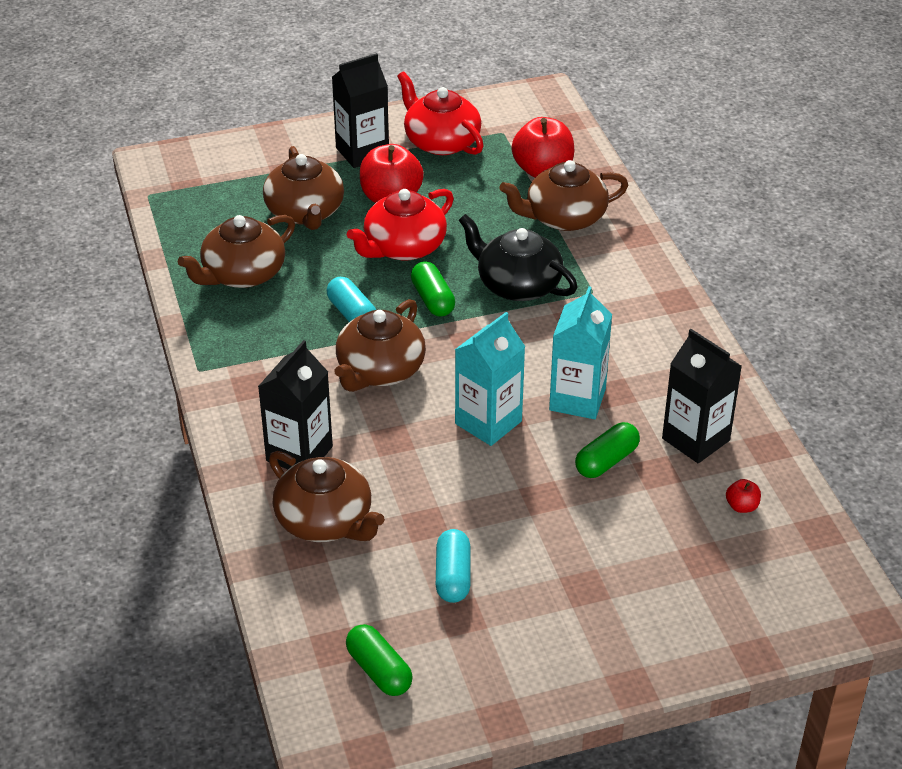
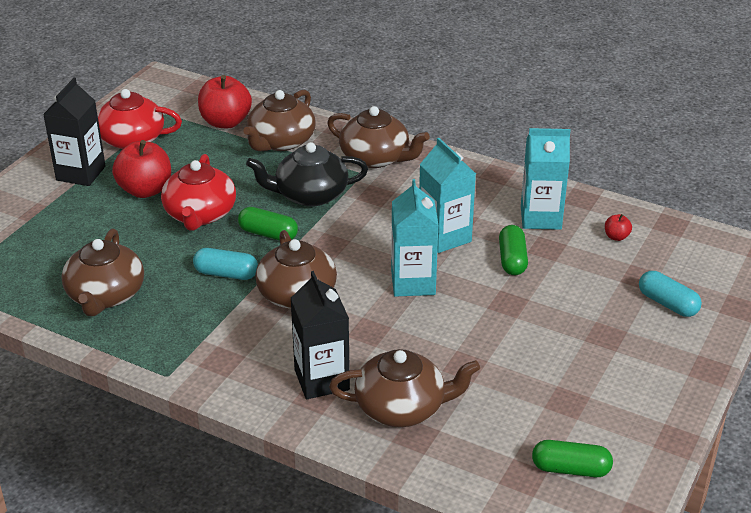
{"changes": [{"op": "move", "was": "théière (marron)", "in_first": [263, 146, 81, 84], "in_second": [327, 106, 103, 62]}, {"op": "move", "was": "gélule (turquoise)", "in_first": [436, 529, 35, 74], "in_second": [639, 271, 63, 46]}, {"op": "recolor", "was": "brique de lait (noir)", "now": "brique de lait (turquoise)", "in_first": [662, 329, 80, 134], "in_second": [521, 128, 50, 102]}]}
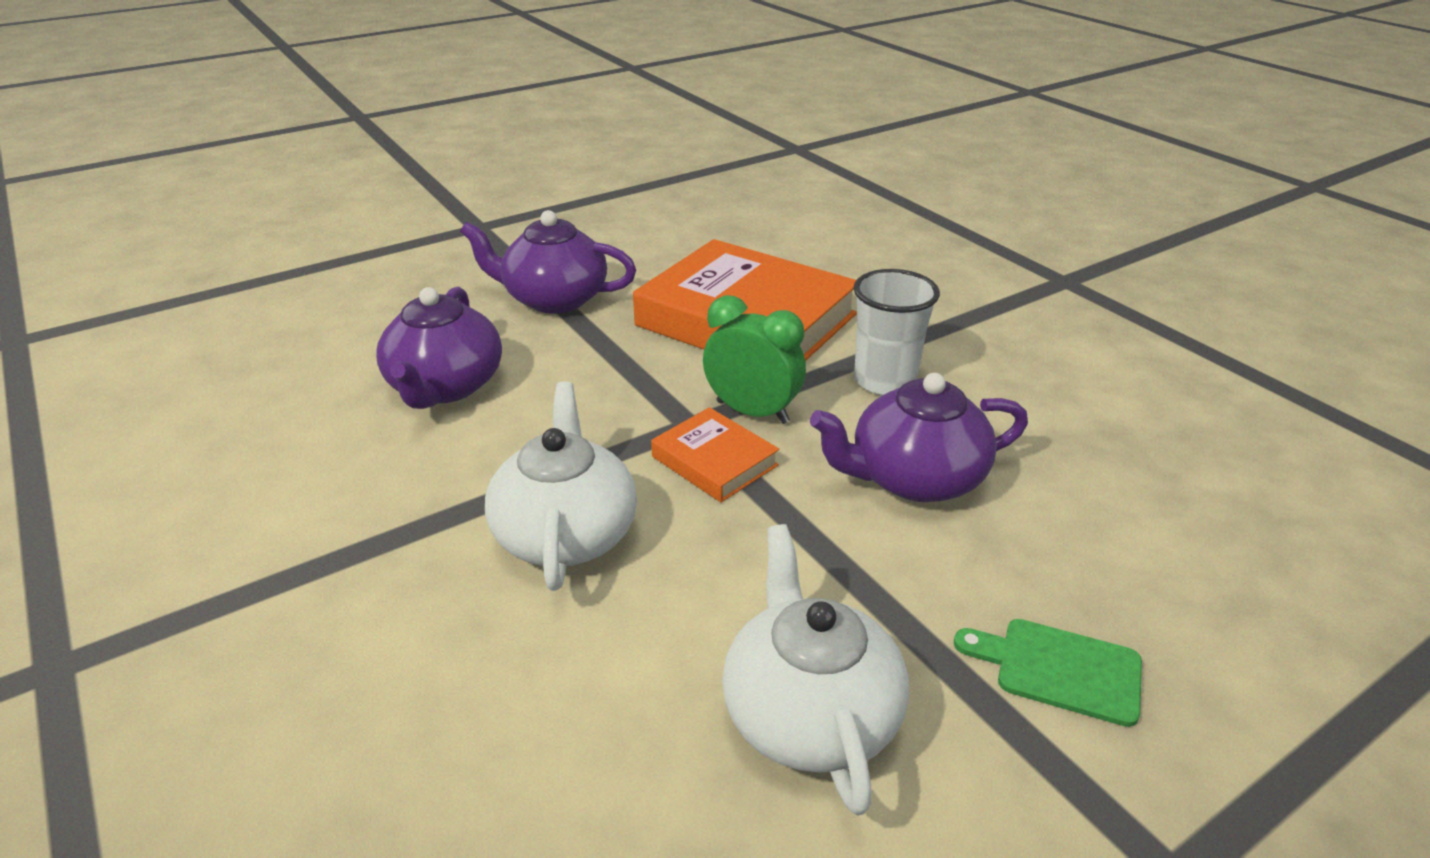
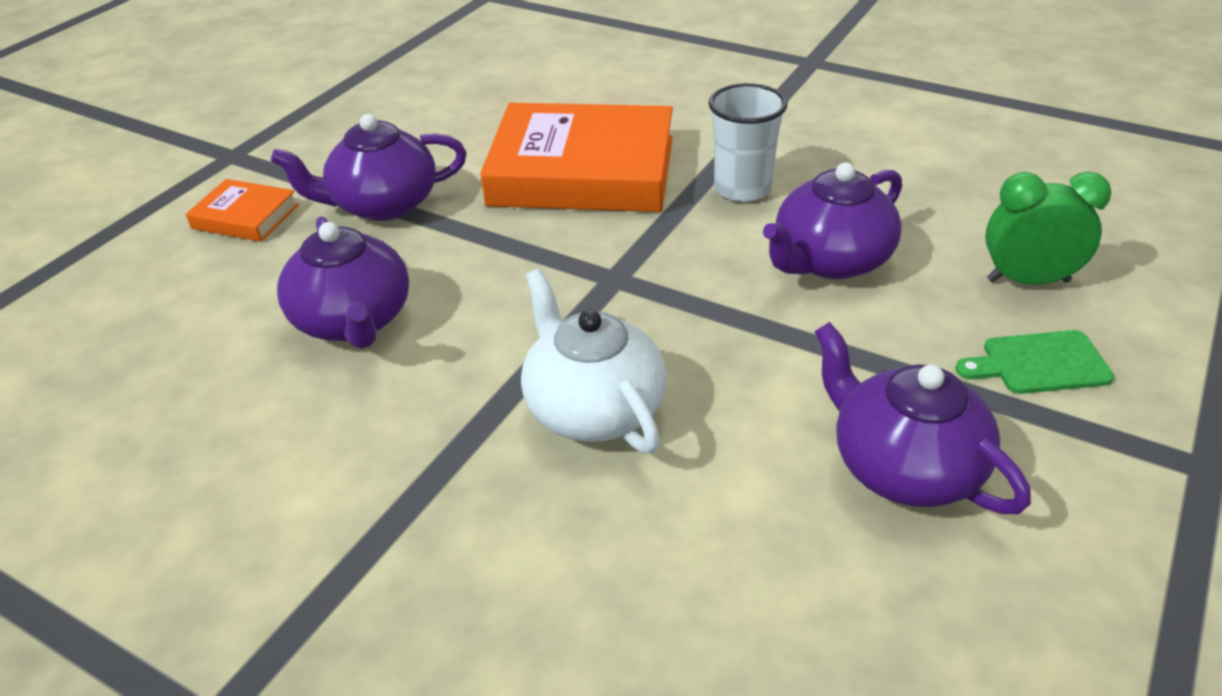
{"changes": [{"op": "move", "was": "livre (orange)", "in_first": [651, 407, 128, 95], "in_second": [186, 179, 113, 63]}, {"op": "move", "was": "réveil (vert)", "in_first": [703, 295, 103, 129], "in_second": [985, 171, 127, 114]}, {"op": "recolor", "was": "théière (blanc)", "now": "théière (violet)", "in_first": [722, 524, 187, 291], "in_second": [814, 322, 217, 192]}]}
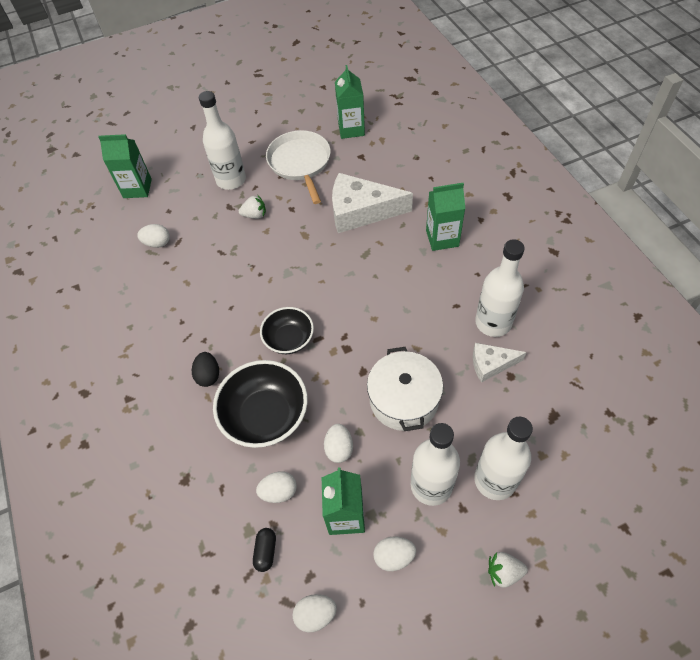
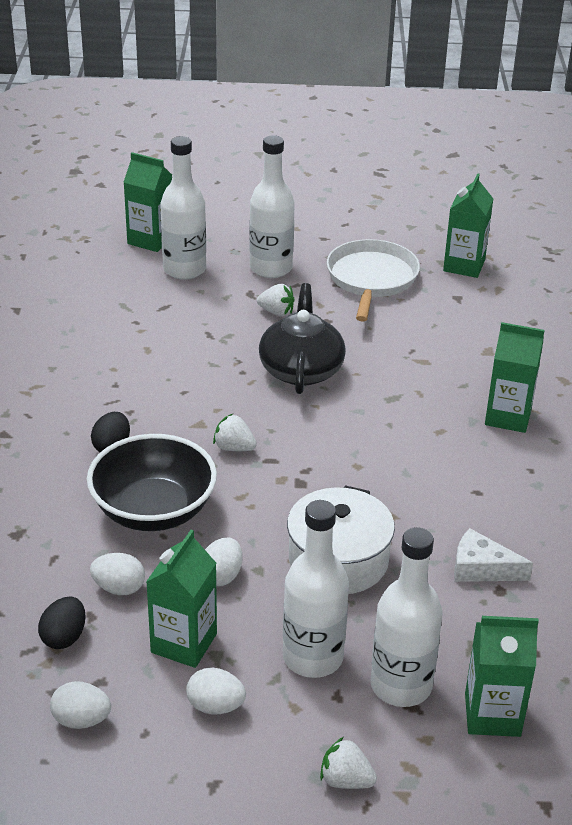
{"changes": [{"op": "delete", "was": "œuf (blanc)", "in_first": [137, 224, 33, 24]}, {"op": "delete", "was": "fromage (blanc)", "in_first": [332, 173, 81, 60]}, {"op": "insert", "now": "théière (noir)", "in_second": [259, 283, 87, 111]}, {"op": "insert", "now": "brique de lait (vert)", "in_second": [465, 616, 74, 121]}, {"op": "move", "was": "bouteille (blanc)", "in_first": [475, 239, 50, 98], "in_second": [161, 136, 45, 144]}, {"op": "replace", "was": "gélule (noir)", "now": "œuf (noir)", "in_first": [253, 528, 23, 44], "in_second": [38, 597, 48, 52]}, {"op": "replace", "was": "bol (noir)", "now": "fraise (blanc)", "in_first": [260, 307, 54, 47], "in_second": [213, 414, 44, 37]}]}
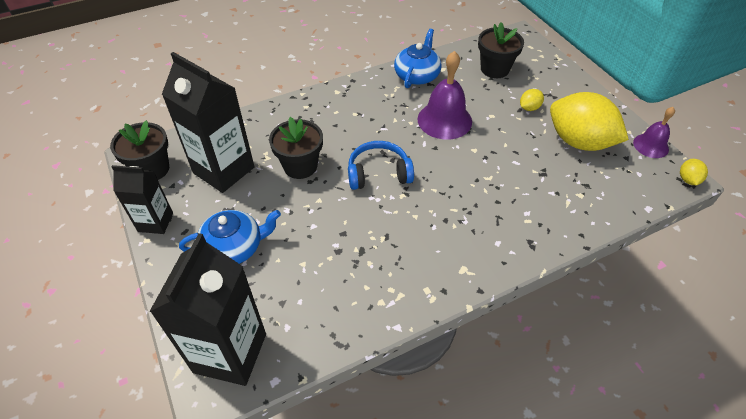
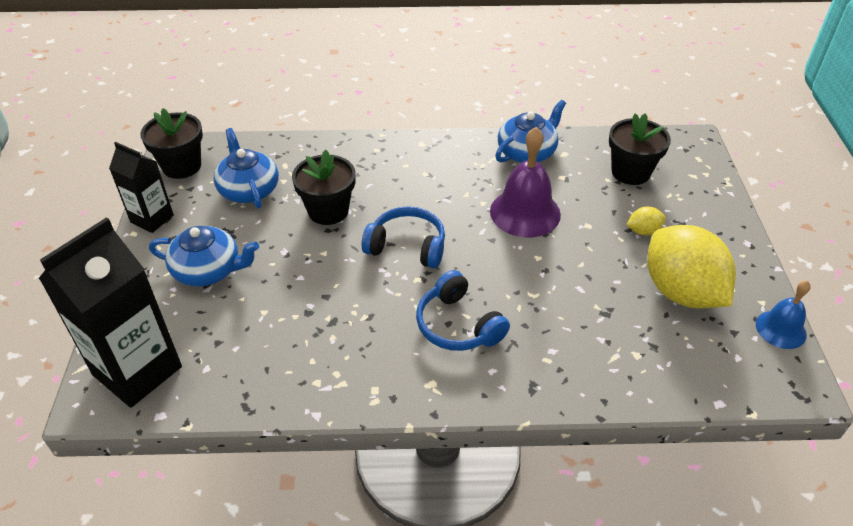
{"changes": [{"op": "delete", "was": "citron (jaune)", "in_first": [680, 159, 28, 26]}, {"op": "insert", "now": "casque audio (bleu)", "in_second": [416, 270, 94, 81]}, {"op": "replace", "was": "brique de lait (noir)", "now": "théière (bleu)", "in_first": [162, 52, 93, 141], "in_second": [213, 128, 66, 81]}, {"op": "recolor", "was": "cloche (violet)", "now": "cloche (bleu)", "in_first": [633, 107, 42, 51], "in_second": [756, 281, 55, 68]}]}
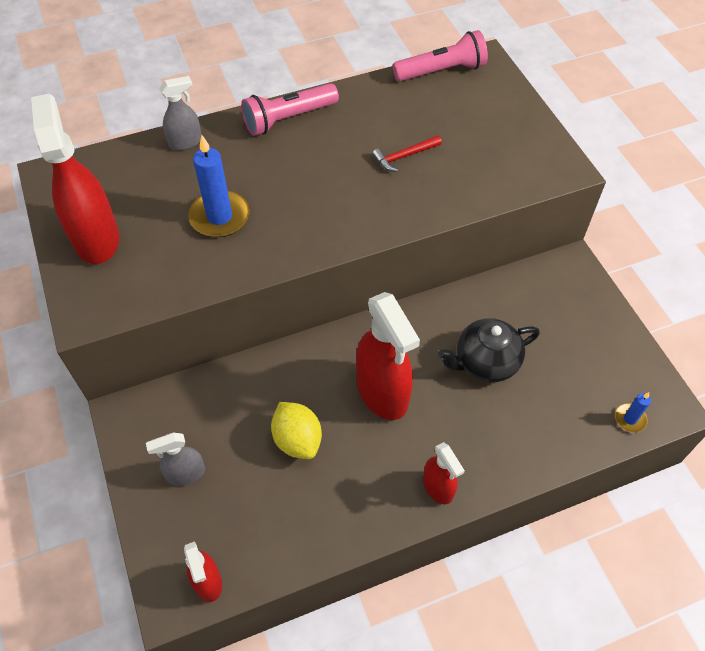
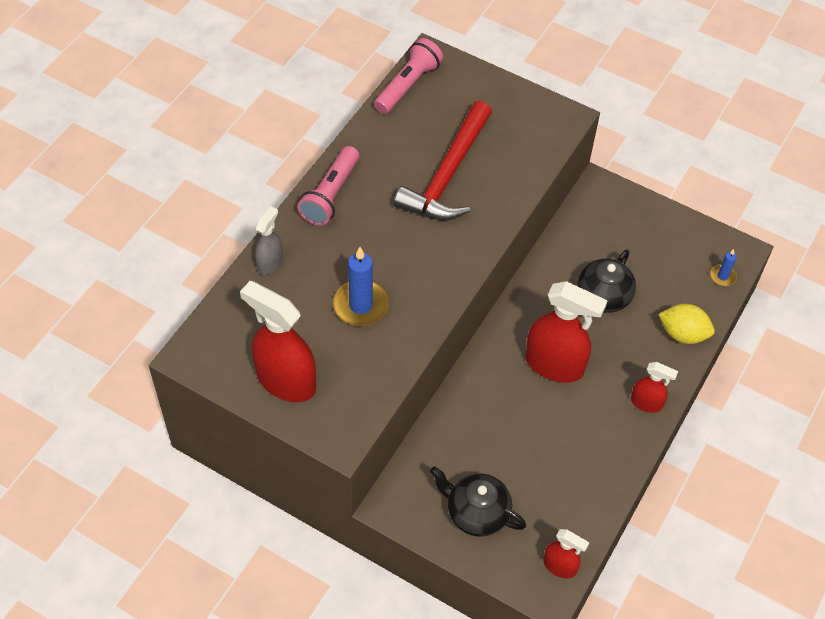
{"changes": [{"op": "move", "was": "citron (jaune)", "in_first": [271, 402, 51, 57], "in_second": [658, 304, 57, 40]}, {"op": "replace", "was": "vaporisateur (gris)", "now": "théière (noir)", "in_first": [146, 433, 59, 53], "in_second": [430, 466, 96, 71]}, {"op": "resize", "was": "marteau (rouge)", "in_first": [372, 135, 70, 37], "in_second": [394, 101, 98, 119], "ratio": 2.37}]}
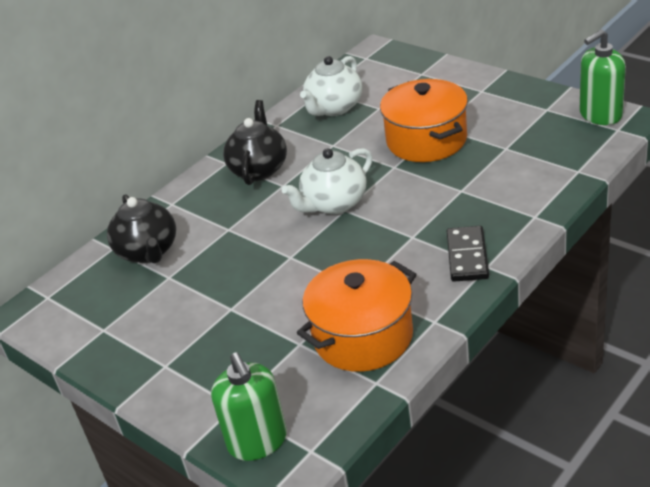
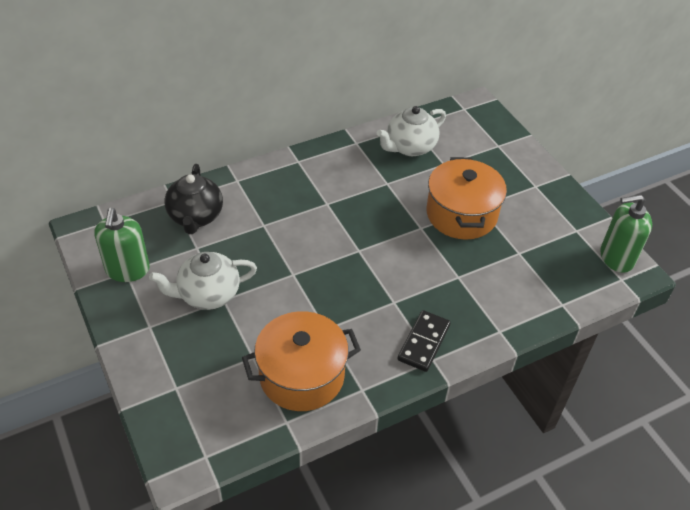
{"changes": [{"op": "delete", "was": "théière (noir)", "in_first": [223, 100, 64, 85]}, {"op": "move", "was": "distributeur de savon (vert)", "in_first": [211, 352, 76, 109], "in_second": [94, 208, 56, 74]}, {"op": "move", "was": "théière (blanc)", "in_first": [282, 148, 90, 66], "in_second": [149, 252, 108, 58]}]}
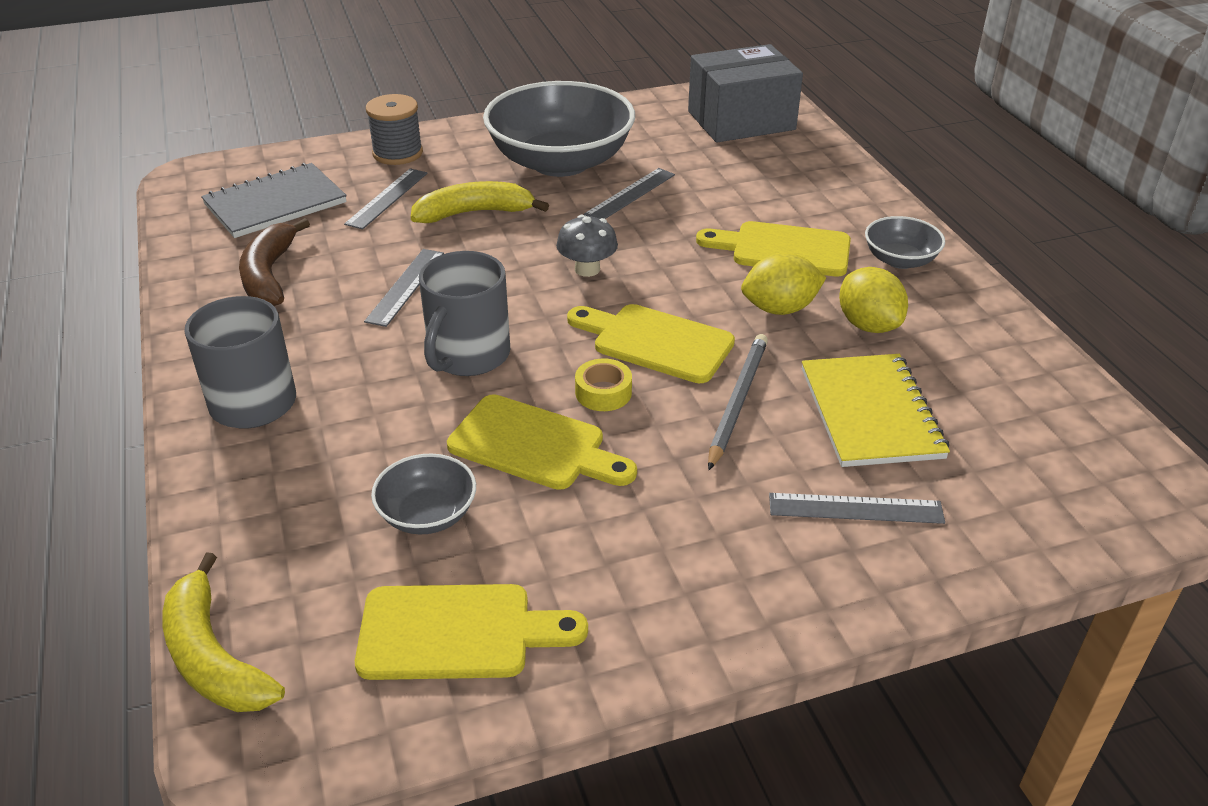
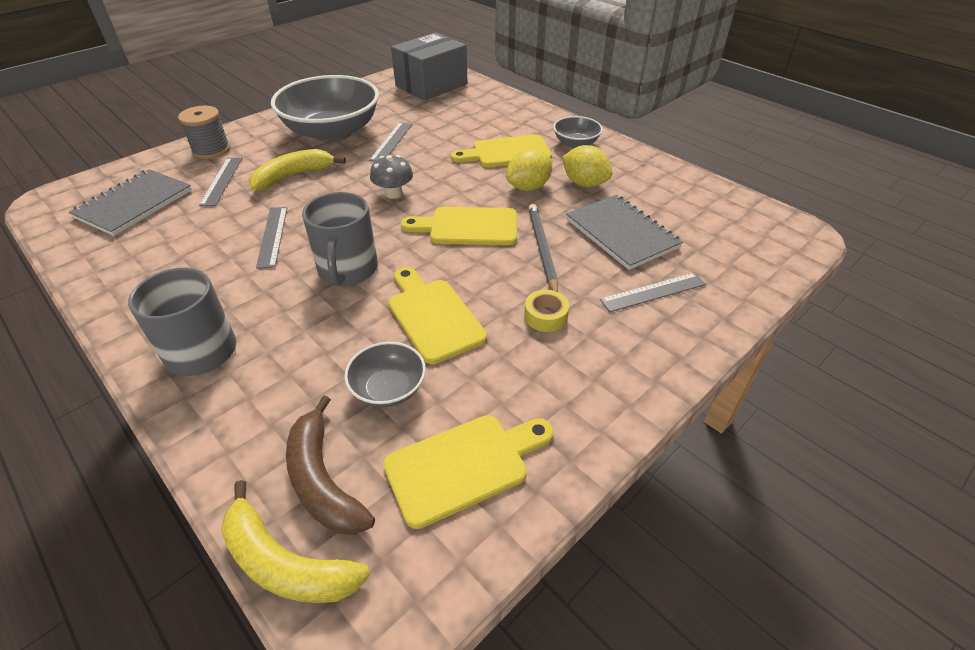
{"changes": [{"op": "move", "was": "banane (marron)", "in_first": [239, 218, 71, 88], "in_second": [286, 395, 89, 140]}, {"op": "move", "was": "ruban adhésif (jaune)", "in_first": [575, 358, 57, 53], "in_second": [524, 290, 45, 42]}, {"op": "recolor", "was": "carnet (jaune)", "now": "carnet (gris)", "in_first": [802, 354, 148, 113], "in_second": [566, 195, 117, 75]}, {"op": "rotate", "was": "planche à découper (jaune)", "in_first": [447, 394, 190, 96], "in_second": [388, 267, 99, 97], "clockwise": -120}]}
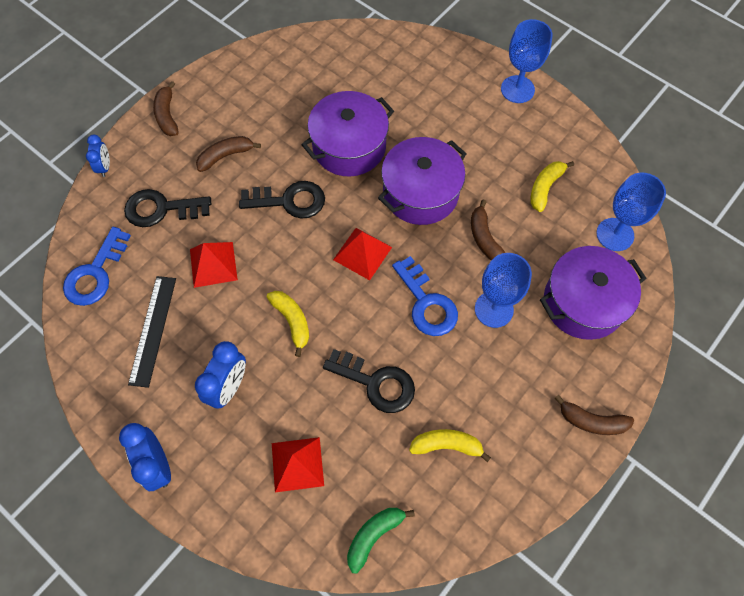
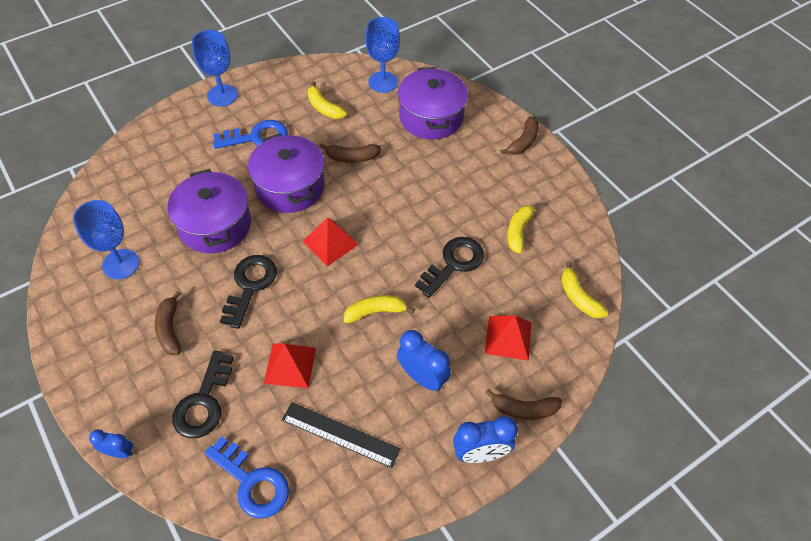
{"changes": [{"op": "move", "was": "banane (marron)", "in_first": [153, 81, 26, 55], "in_second": [485, 389, 77, 31]}, {"op": "move", "was": "clé (bleu)", "in_first": [392, 256, 66, 80], "in_second": [213, 120, 75, 29]}, {"op": "move", "was": "verre à pied (bleu)", "in_first": [475, 253, 57, 75], "in_second": [73, 200, 66, 79]}, {"op": "recolor", "was": "banane (vert)", "now": "banane (jaune)", "in_first": [347, 508, 68, 65], "in_second": [561, 262, 47, 56]}]}
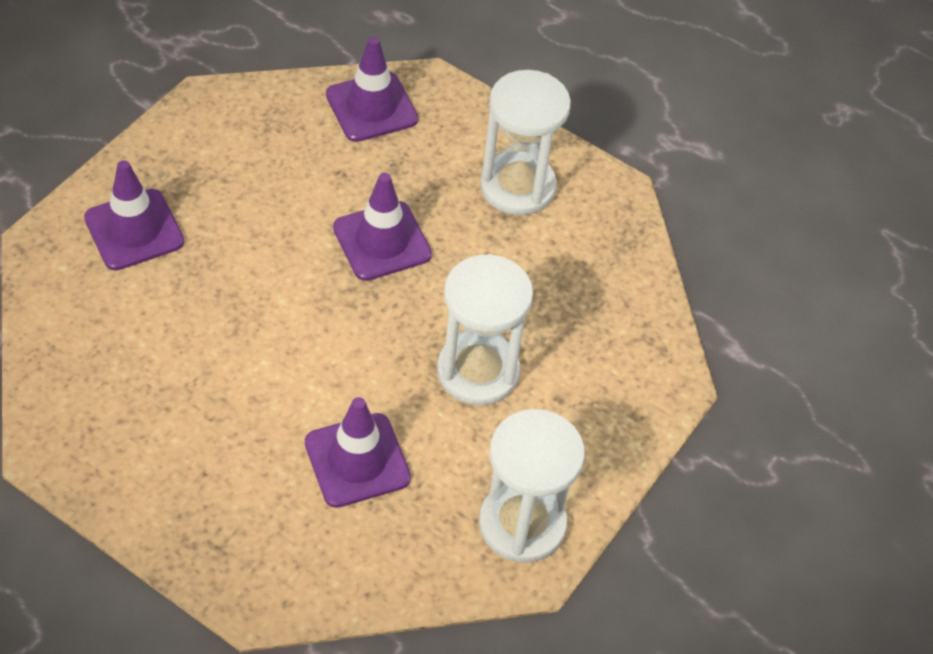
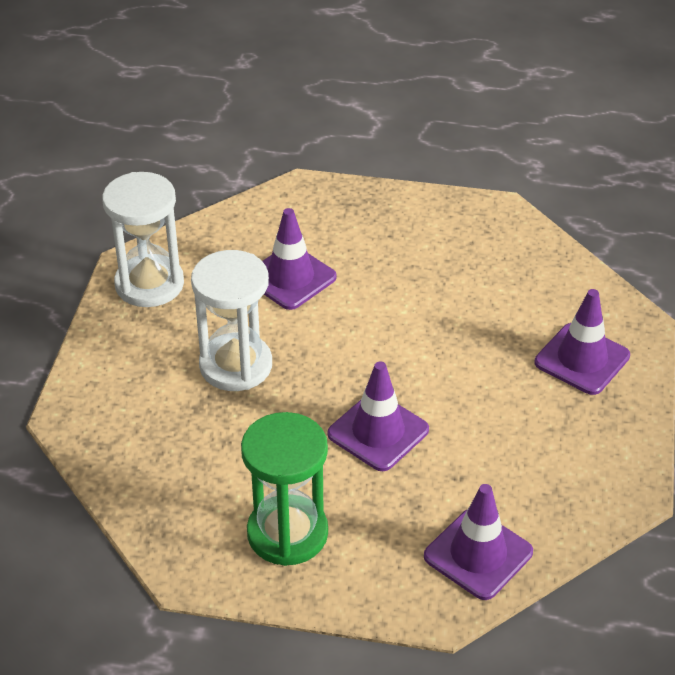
{"changes": [{"op": "recolor", "was": "sablier (blanc)", "now": "sablier (vert)", "in_first": [480, 70, 91, 145], "in_second": [241, 412, 87, 154]}]}
